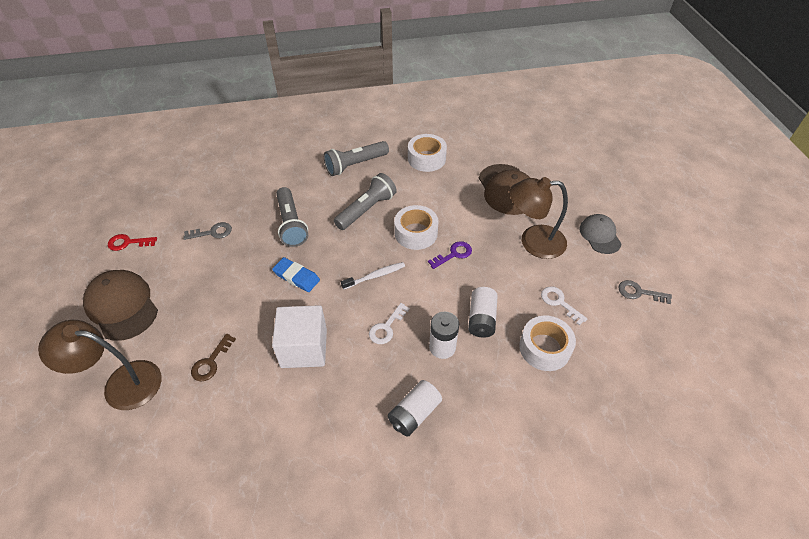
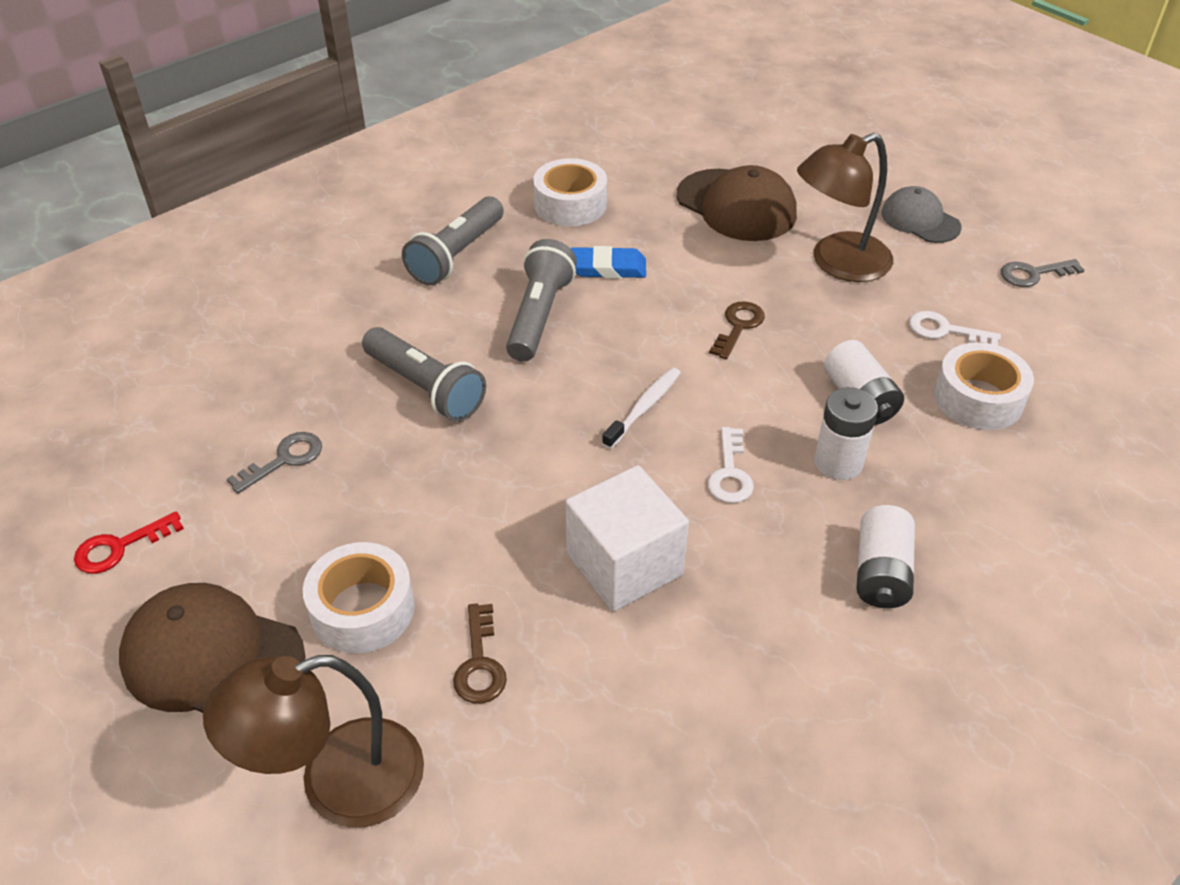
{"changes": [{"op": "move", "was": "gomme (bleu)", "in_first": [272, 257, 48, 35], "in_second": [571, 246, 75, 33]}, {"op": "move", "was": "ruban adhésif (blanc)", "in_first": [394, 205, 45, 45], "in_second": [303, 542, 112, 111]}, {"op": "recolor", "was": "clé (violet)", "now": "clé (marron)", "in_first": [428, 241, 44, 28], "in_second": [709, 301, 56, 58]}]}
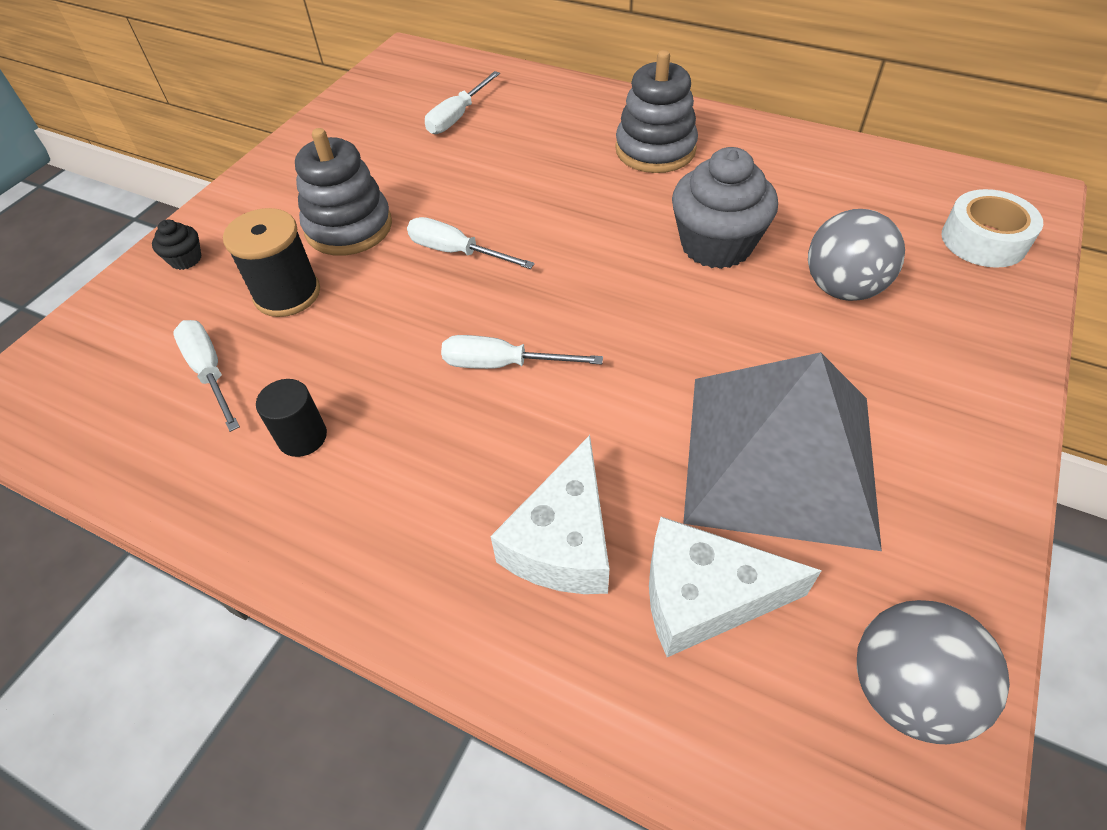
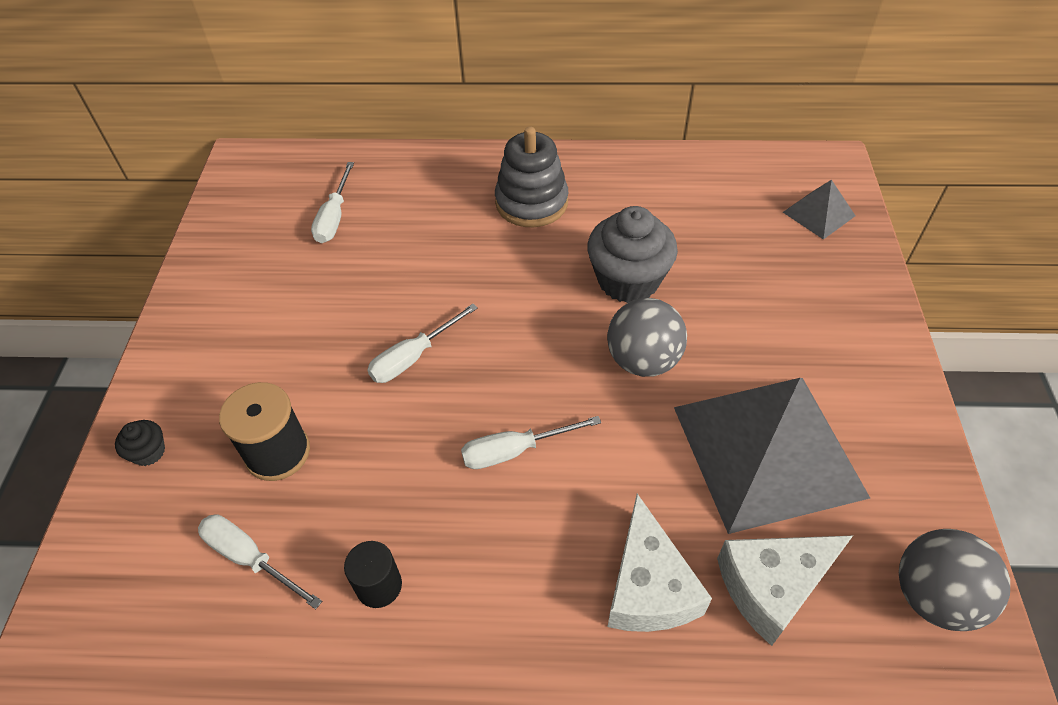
{"changes": [{"op": "delete", "was": "jouet à empiler (gris)", "in_first": [295, 128, 97, 128]}, {"op": "move", "was": "balle (gris)", "in_first": [808, 209, 97, 92], "in_second": [607, 298, 80, 79]}, {"op": "replace", "was": "ruban adhésif (blanc)", "now": "pyramide (gris)", "in_first": [942, 189, 101, 79], "in_second": [783, 180, 72, 60]}, {"op": "rotate", "was": "tournevis (blanc)", "in_first": [407, 217, 128, 52], "in_second": [367, 304, 111, 79], "clockwise": -45}]}
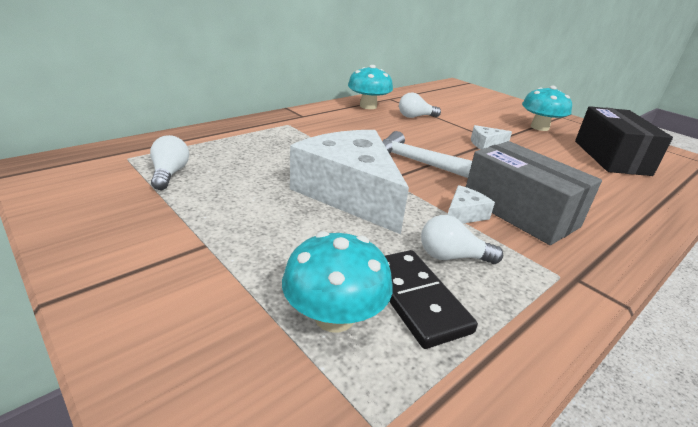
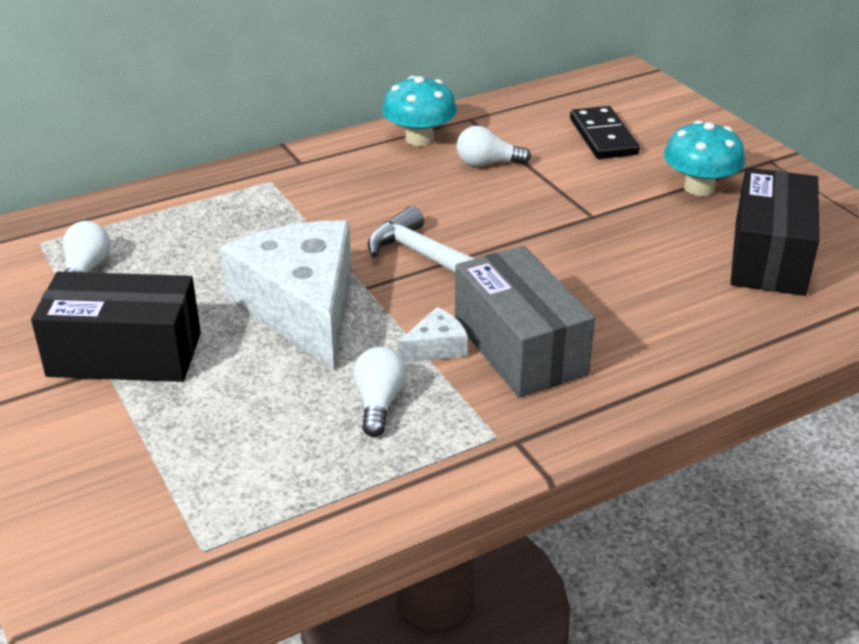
{"changes": [{"op": "delete", "was": "champignon (turquoise)", "in_first": [282, 231, 111, 102]}, {"op": "delete", "was": "fromage (blanc)", "in_first": [471, 125, 41, 24]}, {"op": "insert", "now": "boîte (noir)", "in_second": [31, 272, 170, 110]}, {"op": "move", "was": "domino (noir)", "in_first": [385, 250, 93, 99], "in_second": [570, 106, 70, 53]}, {"op": "rotate", "was": "ampoule (blanc)", "in_first": [421, 215, 82, 49], "in_second": [353, 347, 54, 90], "clockwise": 75}]}
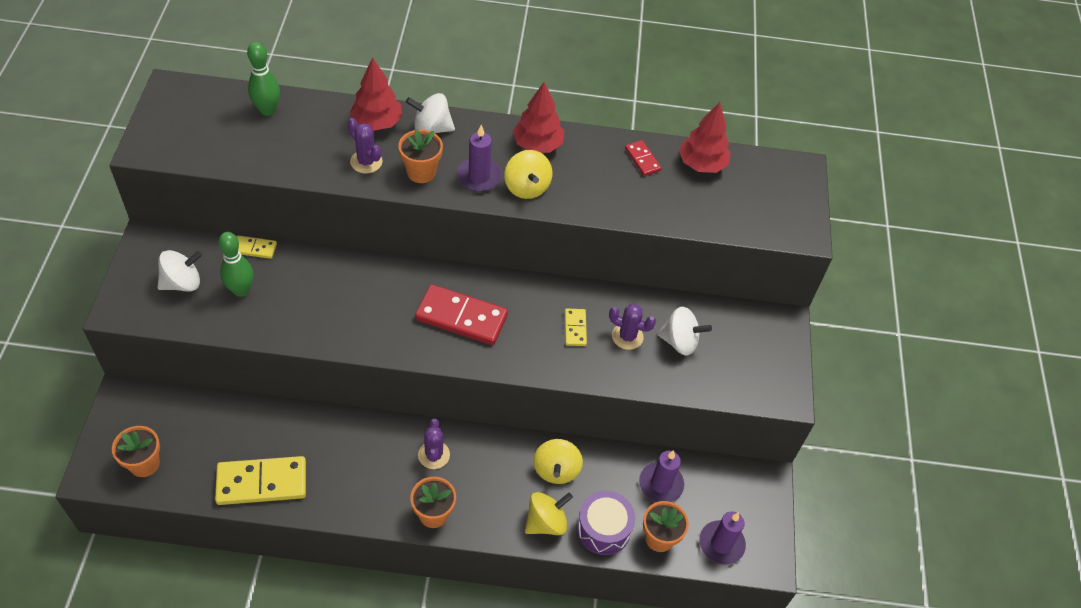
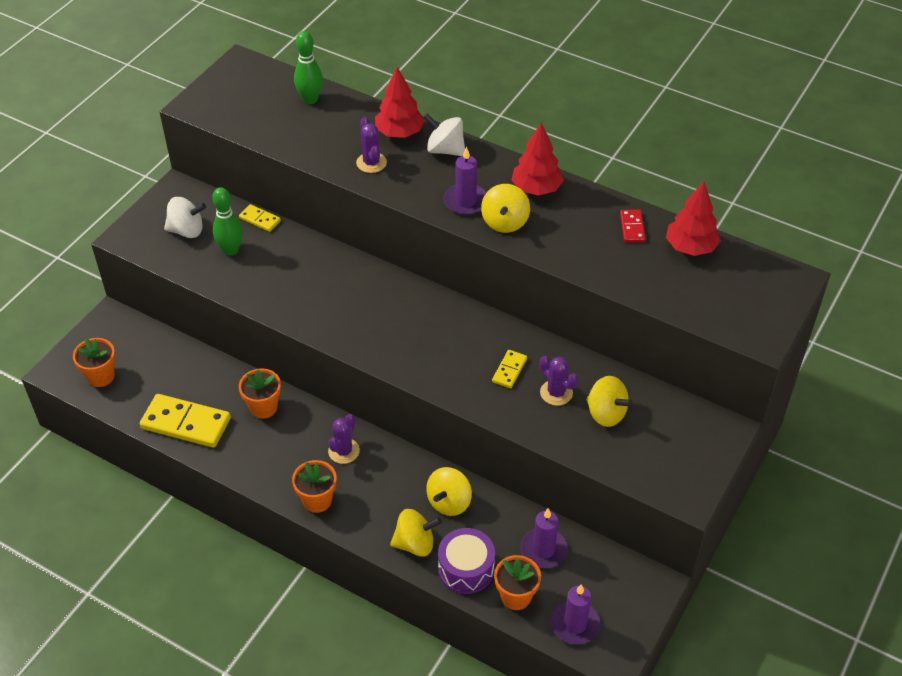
{"changes": [{"op": "delete", "was": "domino (rouge)", "in_first": [415, 284, 93, 61]}, {"op": "move", "was": "pot de fleurs (orange)", "in_first": [398, 129, 45, 54], "in_second": [239, 369, 42, 50]}, {"op": "recolor", "was": "toupie (blanc)", "now": "toupie (jaune)", "in_first": [657, 306, 55, 50], "in_second": [586, 376, 47, 51]}]}
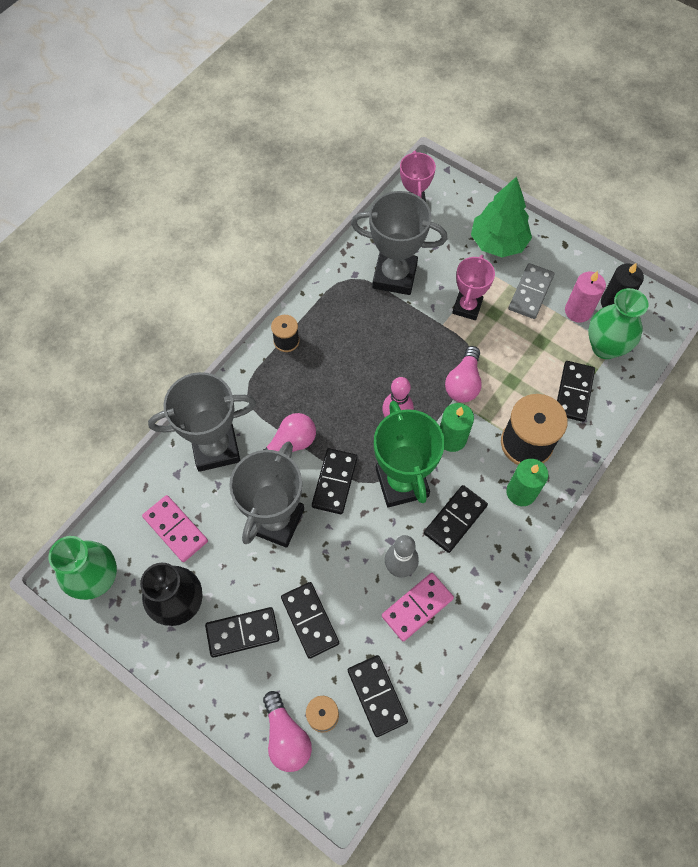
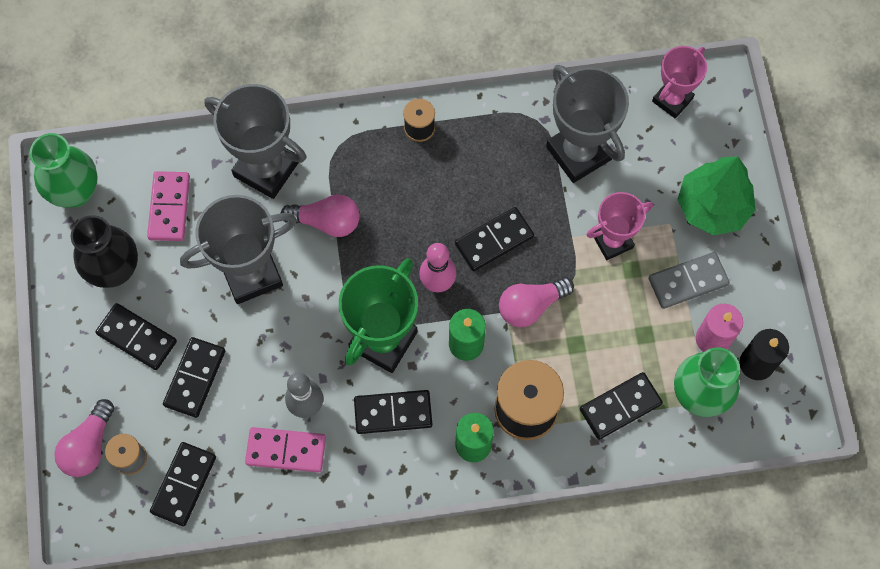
{"changes": [{"op": "move", "was": "domino (noir)", "in_first": [312, 448, 45, 66], "in_second": [455, 207, 79, 64]}]}
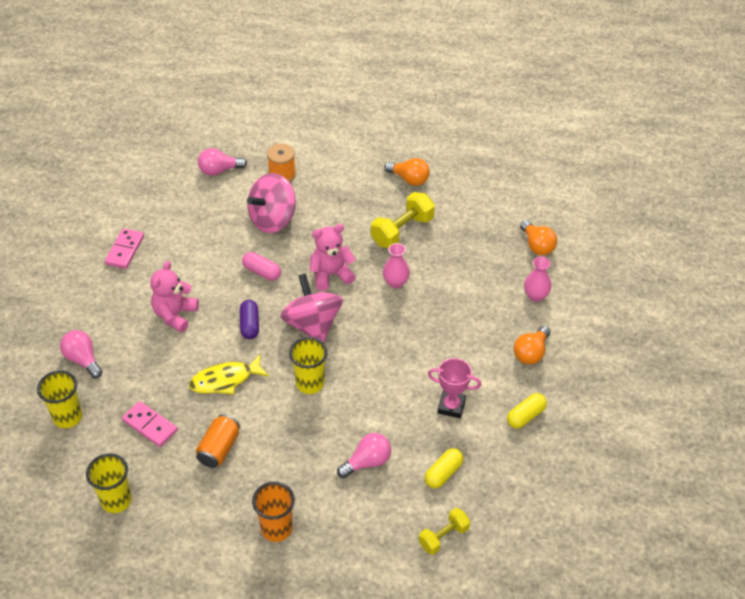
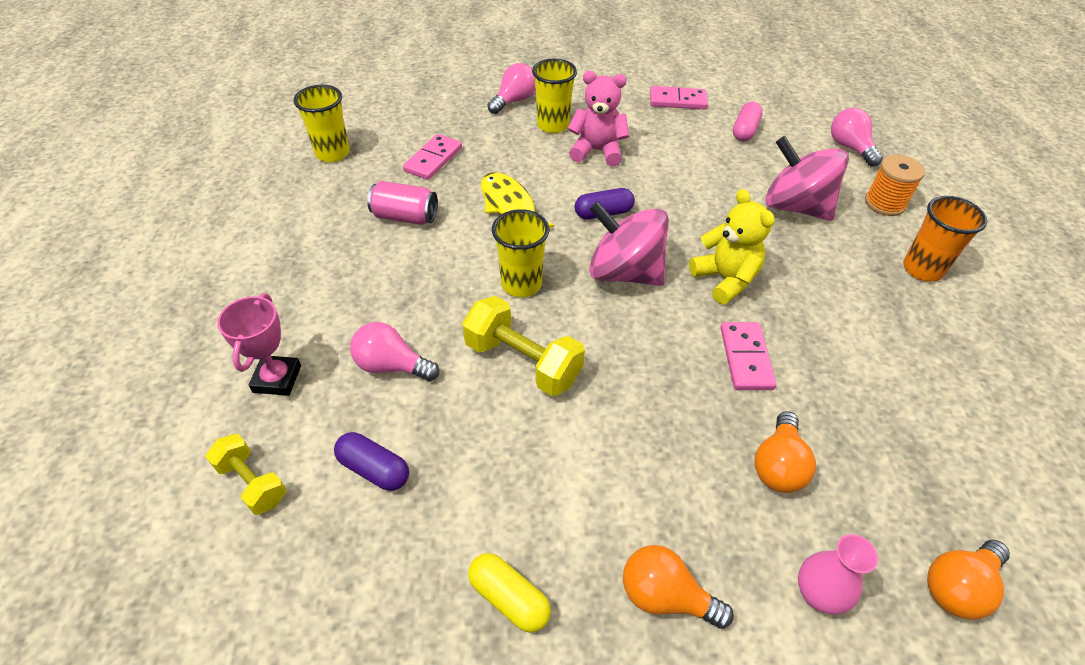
{"changes": [{"op": "move", "was": "gobelet (jaune)", "in_first": [37, 371, 45, 57], "in_second": [532, 59, 45, 74]}, {"op": "move", "was": "gélule (rose)", "in_first": [242, 252, 39, 29], "in_second": [733, 102, 30, 39]}, {"op": "move", "was": "gobelet (orange)", "in_first": [252, 482, 43, 60], "in_second": [903, 196, 84, 86]}, {"op": "move", "was": "haltère (jaune)", "in_first": [371, 192, 64, 56], "in_second": [462, 296, 123, 100]}, {"op": "move", "was": "ampoule (orange)", "in_first": [384, 158, 46, 28], "in_second": [755, 411, 61, 82]}, {"op": "move", "was": "trophée (rose)", "in_first": [428, 358, 53, 60], "in_second": [217, 293, 84, 103]}, {"op": "replace", "was": "vase (rose)", "now": "domino (rose)", "in_first": [383, 243, 27, 45], "in_second": [721, 322, 55, 68]}, {"op": "recolor", "was": "canette (orange)", "now": "canette (rose)", "in_first": [196, 414, 44, 54], "in_second": [367, 181, 71, 44]}, {"op": "recolor", "was": "ours en peluche (rose)", "now": "ours en peluche (jaune)", "in_first": [310, 224, 46, 67], "in_second": [689, 189, 86, 115]}, {"op": "recolor", "was": "gélule (jaune)", "now": "gélule (violet)", "in_first": [425, 448, 39, 40], "in_second": [334, 432, 75, 59]}, {"op": "rotate", "was": "toupie (rose)", "in_first": [280, 273, 63, 70], "in_second": [589, 201, 80, 85], "clockwise": -120}, {"op": "rotate", "was": "ampoule (rose)", "in_first": [337, 433, 54, 45], "in_second": [350, 322, 89, 59], "clockwise": 150}]}
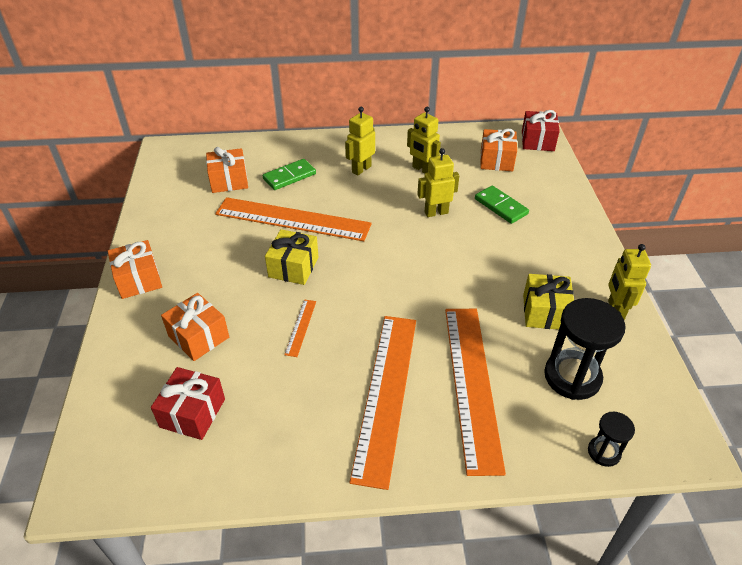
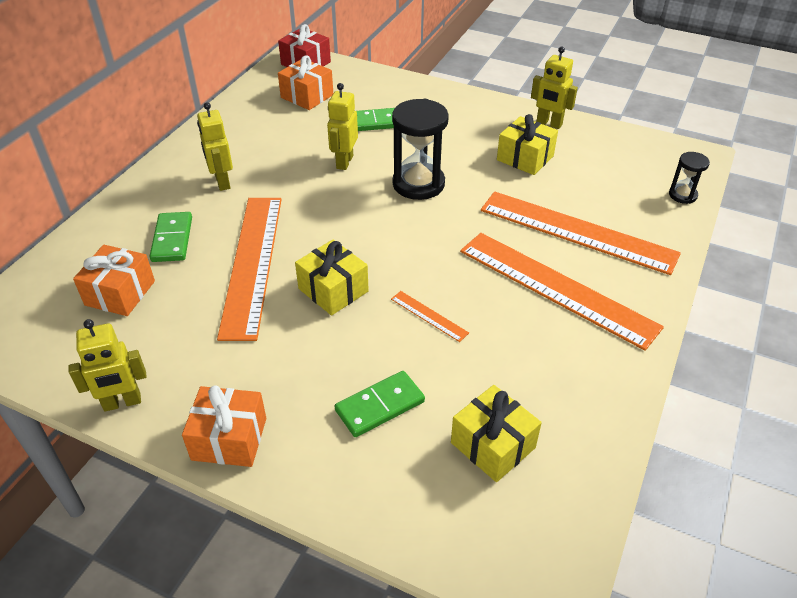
{"changes": [{"op": "move", "was": "robot (jaune)", "in_first": [407, 107, 34, 66], "in_second": [69, 319, 78, 93]}, {"op": "move", "was": "sablier (noir)", "in_first": [544, 298, 82, 102], "in_second": [392, 99, 57, 101]}, {"op": "replace", "was": "cadeau (orange)", "now": "domino (vert)", "in_first": [161, 293, 68, 68], "in_second": [335, 371, 90, 66]}, {"op": "recolor", "was": "cadeau (rouge)", "now": "cadeau (jaune)", "in_first": [151, 367, 74, 73], "in_second": [451, 385, 91, 97]}, {"op": "rotate", "was": "règle (orange)", "in_first": [215, 197, 157, 44], "in_second": [217, 198, 65, 143], "clockwise": -45}]}
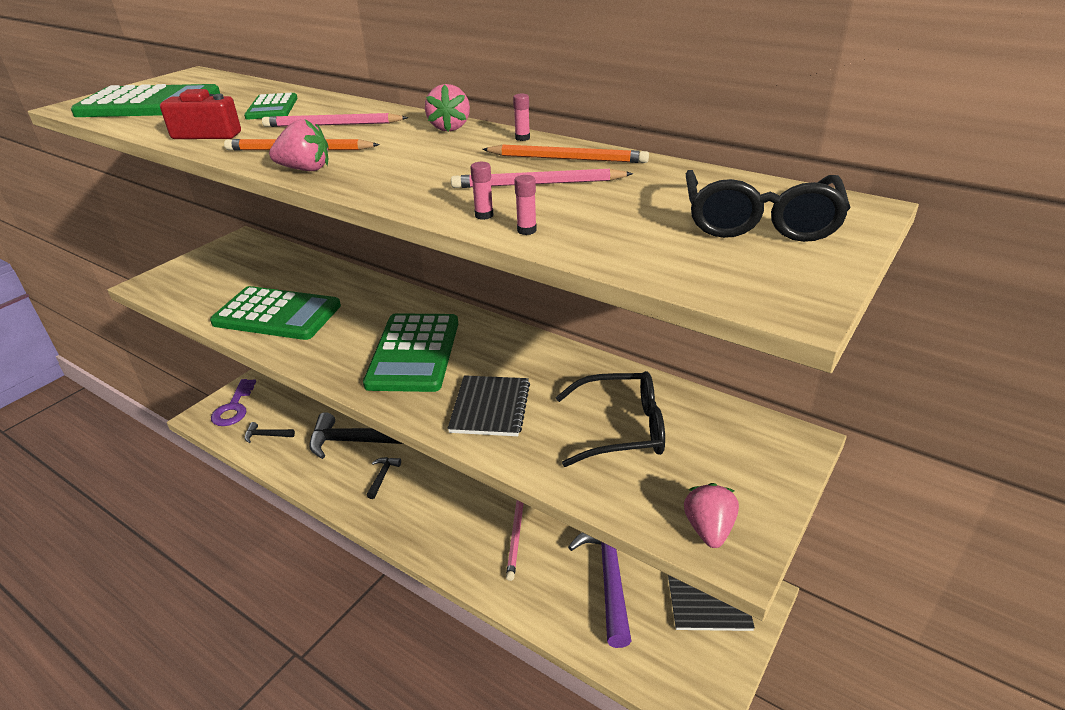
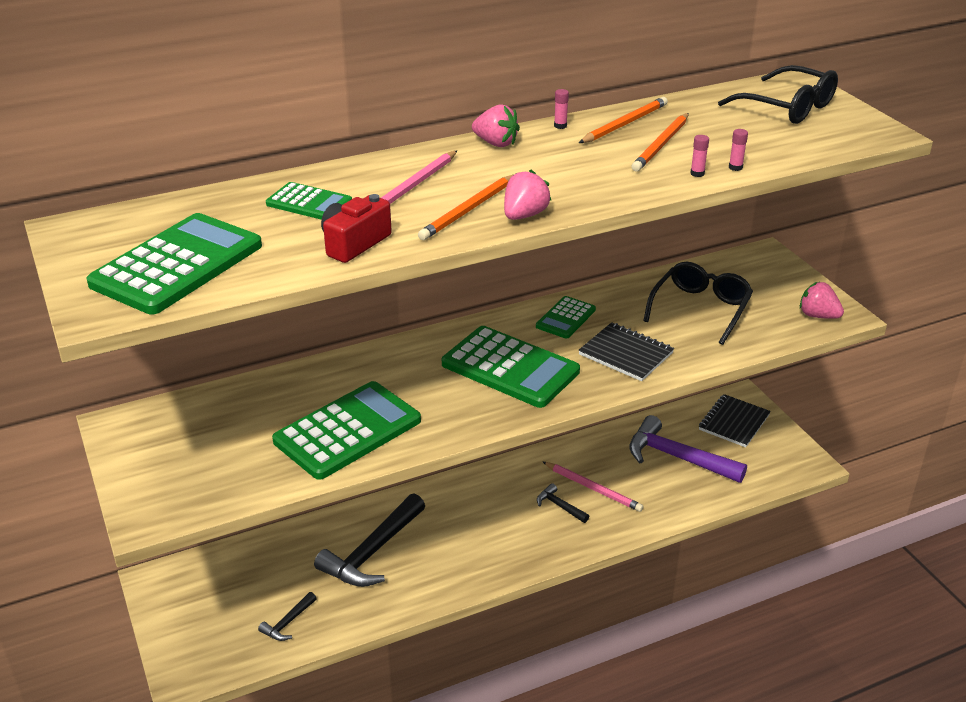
{"changes": [{"op": "delete", "was": "clé (violet)", "in_first": [211, 379, 45, 47]}, {"op": "insert", "now": "calculatrice (vert)", "in_second": [536, 296, 60, 43]}, {"op": "move", "was": "marteau (noir)", "in_first": [366, 457, 35, 42], "in_second": [537, 483, 52, 40]}, {"op": "recolor", "was": "crayon (rose)", "now": "crayon (orange)", "in_first": [451, 169, 182, 19], "in_second": [631, 113, 58, 59]}]}
